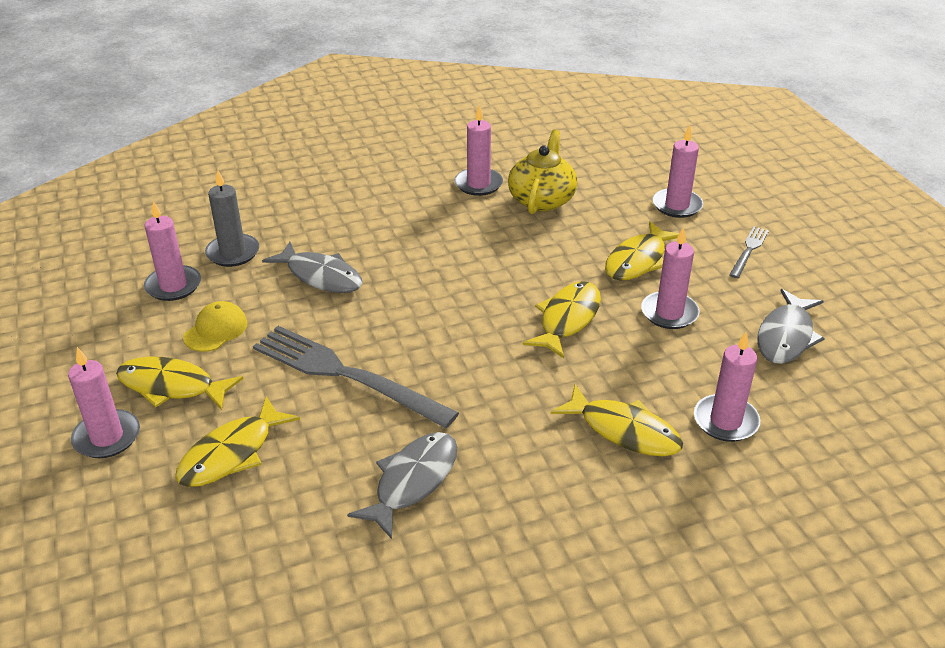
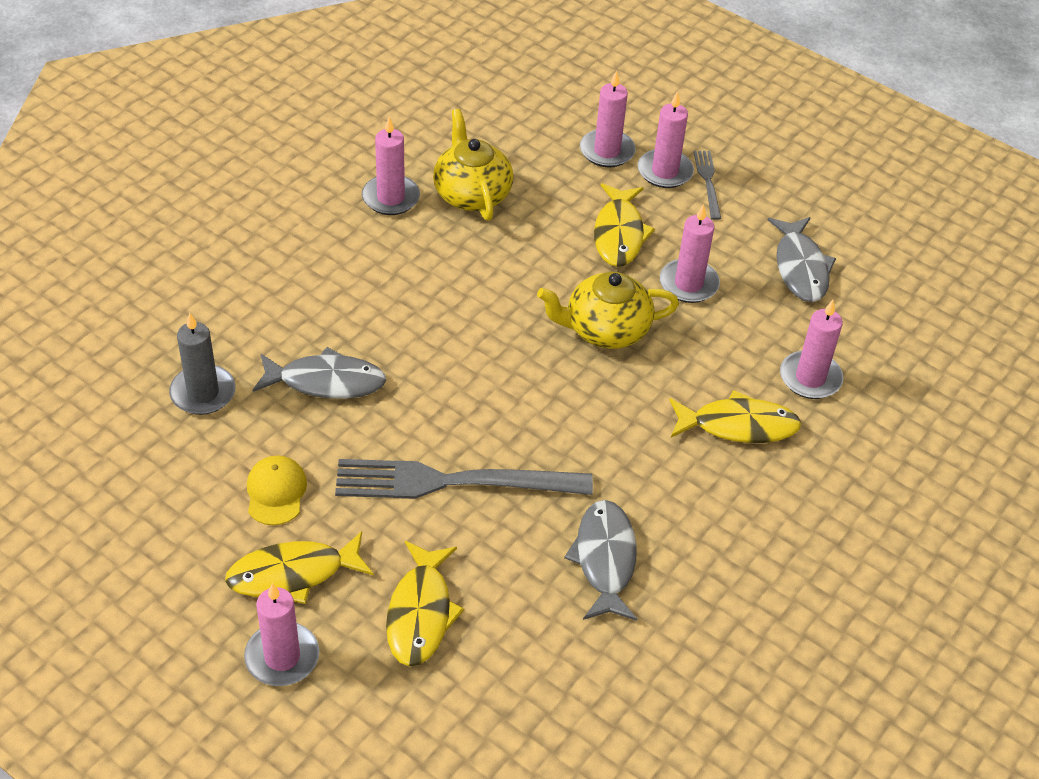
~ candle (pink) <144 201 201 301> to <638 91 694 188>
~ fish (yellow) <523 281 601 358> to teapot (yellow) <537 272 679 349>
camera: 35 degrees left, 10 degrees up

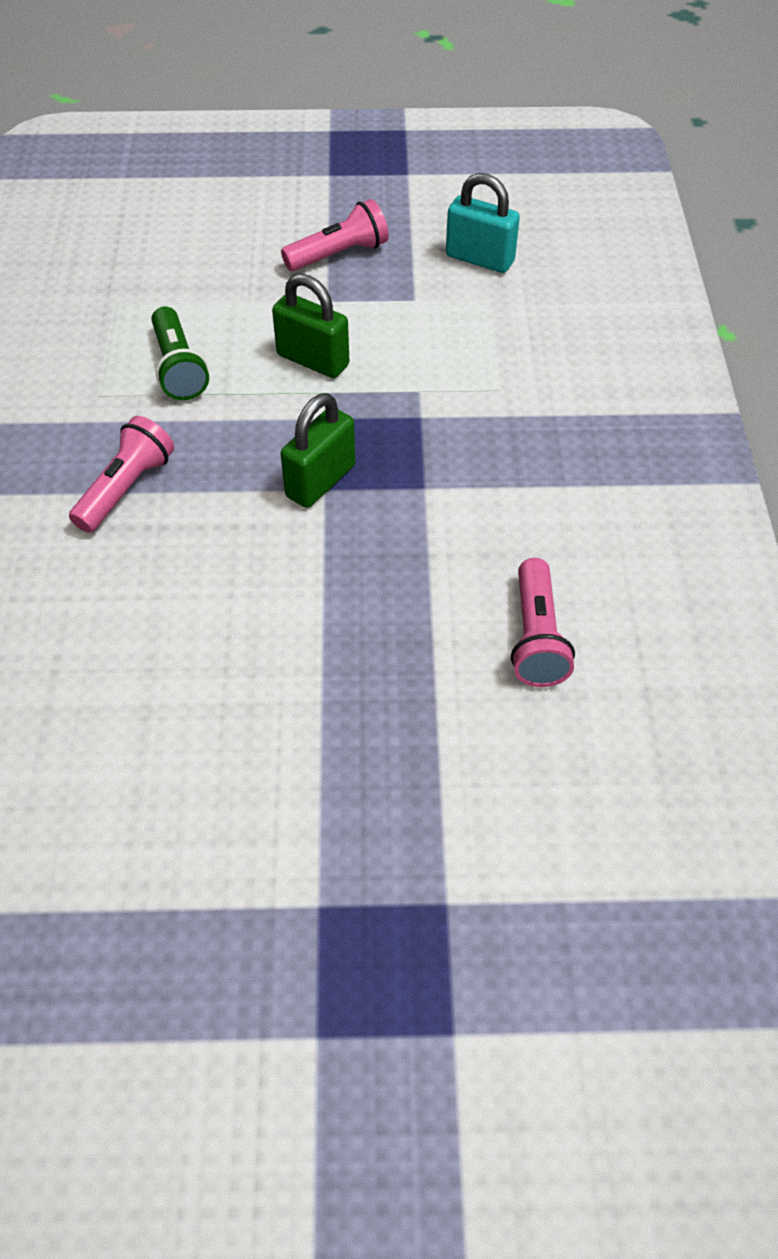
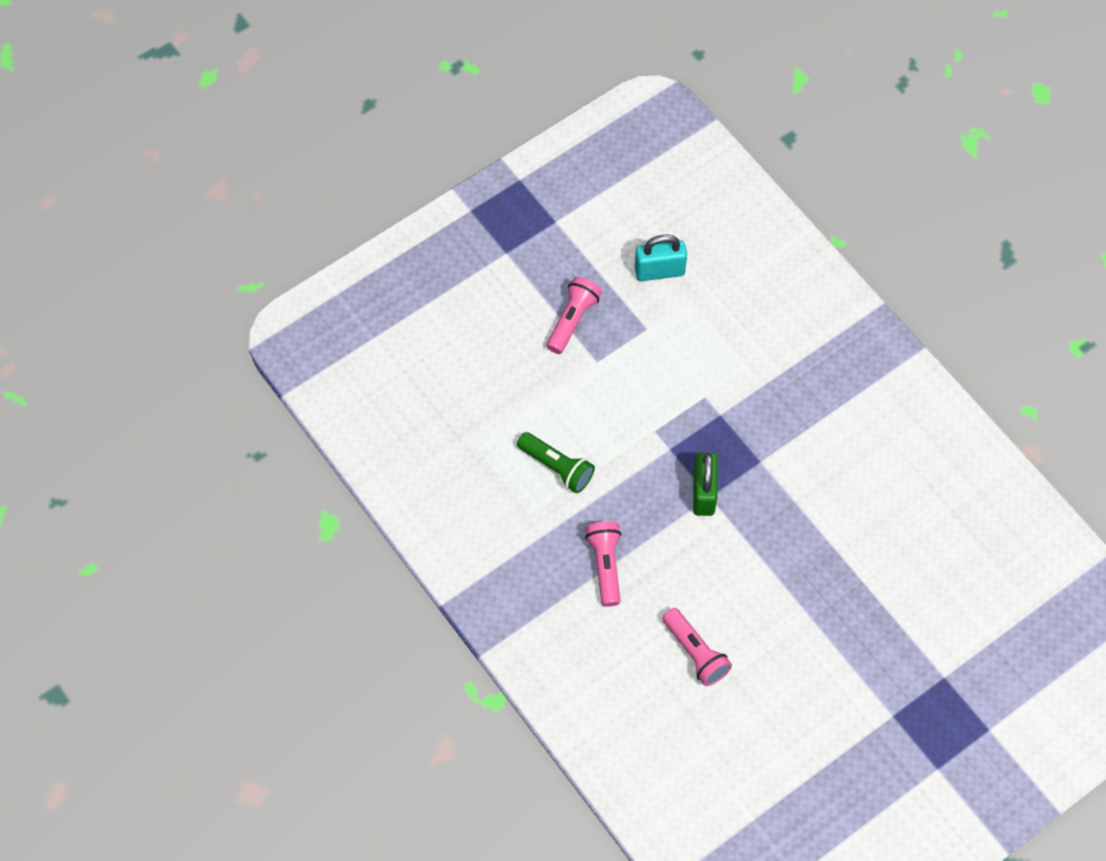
- padlock (green) <272 274 349 378>
~ flashlight (pink) <511 558 575 687> to <662 608 732 686>
camera: 35 degrees left, 10 degrees up

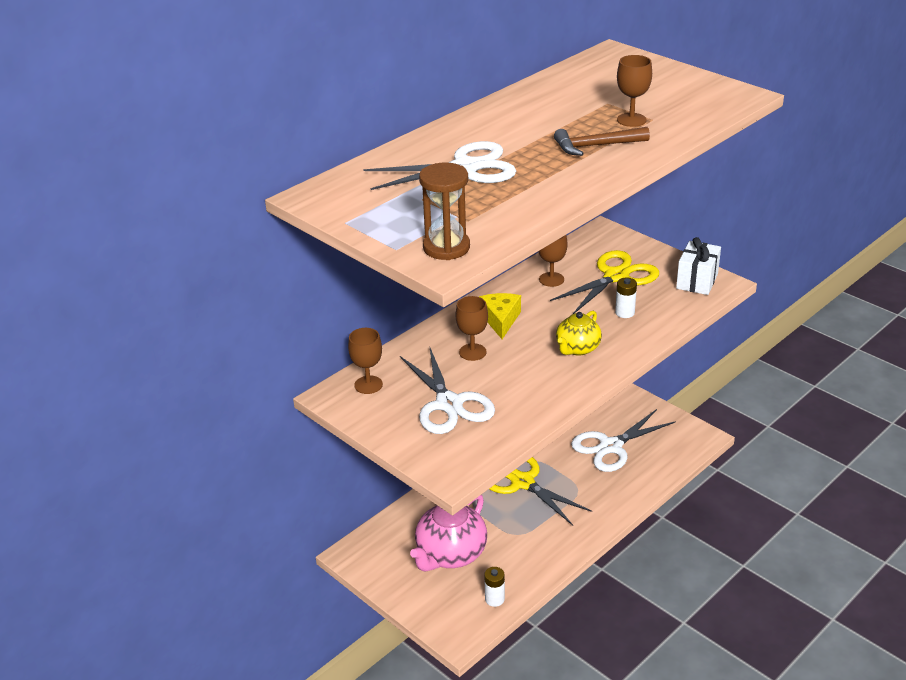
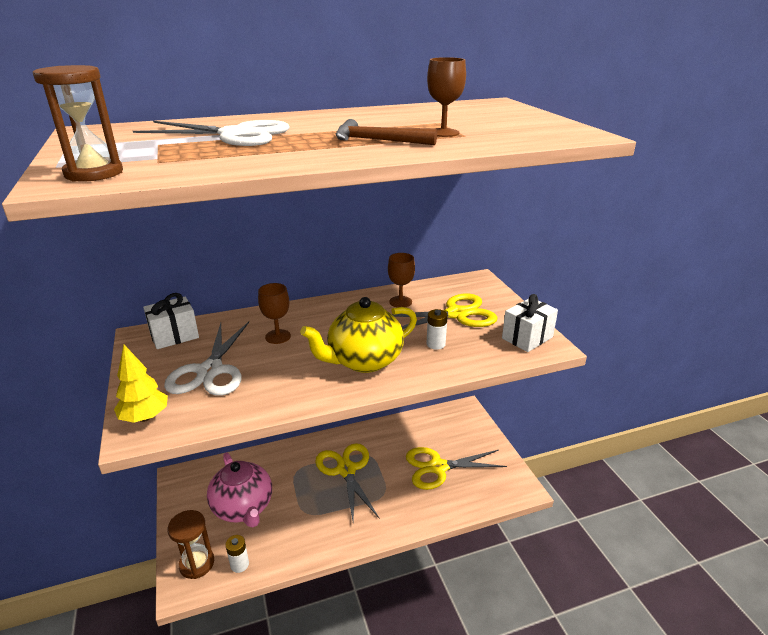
- cheese (yellow) <479 293 521 339>
+ tree (yellow) <114 345 168 423>
+ hourglass (brown) <167 510 214 579>
~ goblet (brown) <348 328 383 394> to gift (white) <143 293 199 349>
~ scissors (white) <571 409 676 472> to scissors (yellow) <406 447 507 490>
~ teapot (pink) <410 495 487 572> = <207 452 272 527> 90 degrees counterclockwise
~ teapot (yellow) <556 311 602 356> = <300 297 417 373> x1.68
camera: 25 degrees right, 5 degrees down

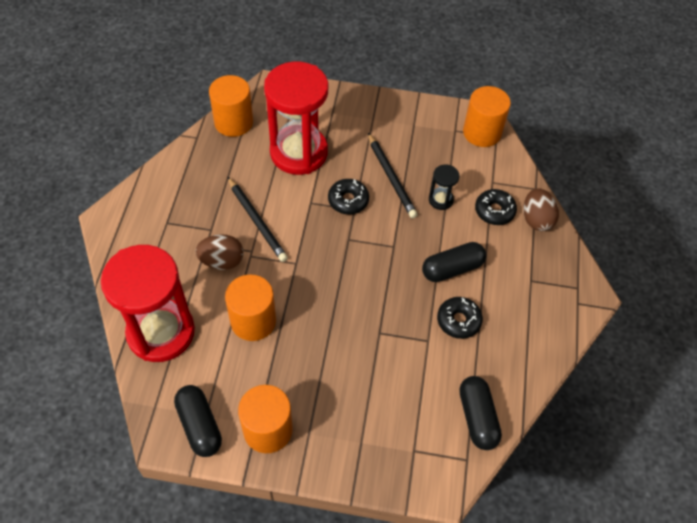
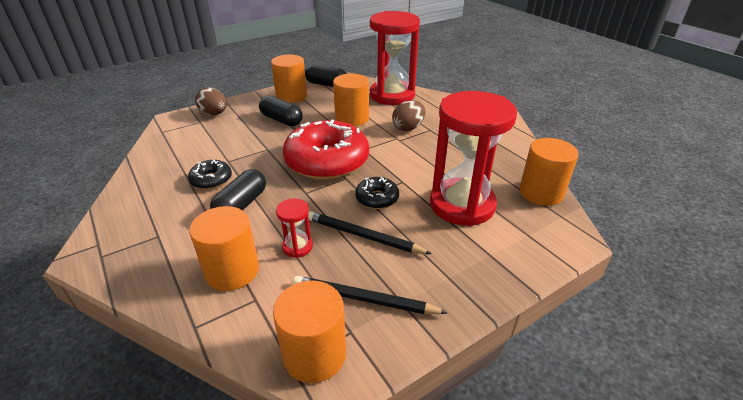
+ donut (red) <283 120 369 180>
~ pencil (black) <228 177 288 262> to <293 276 447 314>
~ capsule (black) <459 376 502 450> to <259 95 303 126>
~ egg (brown) <523 188 559 231> to <195 87 227 115>
~ donut (black) <475 189 517 225> to cylinder (orange) <189 206 259 291>
~ hourglass (black) <429 164 459 210> to hourglass (red) <276 199 313 258>
camera: 140 degrees right, 20 degrees down

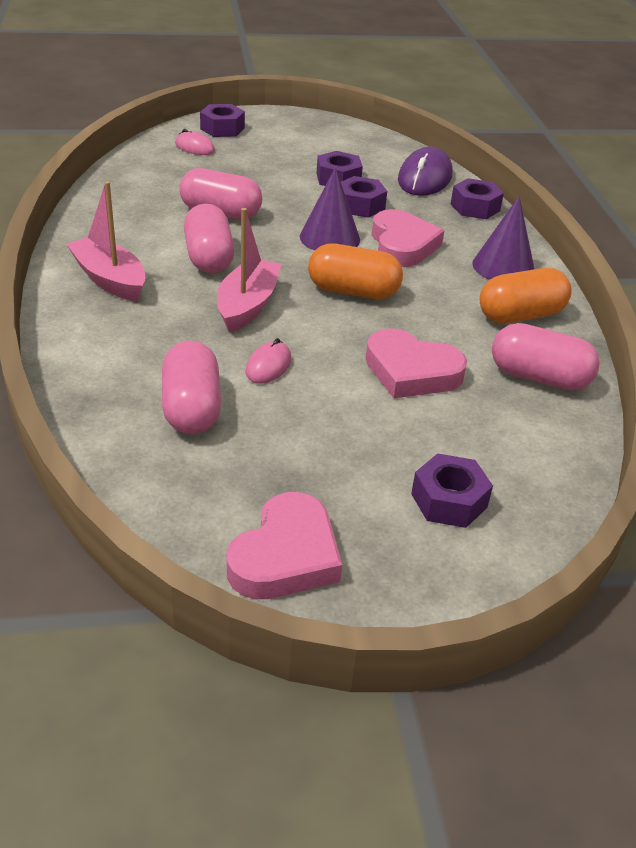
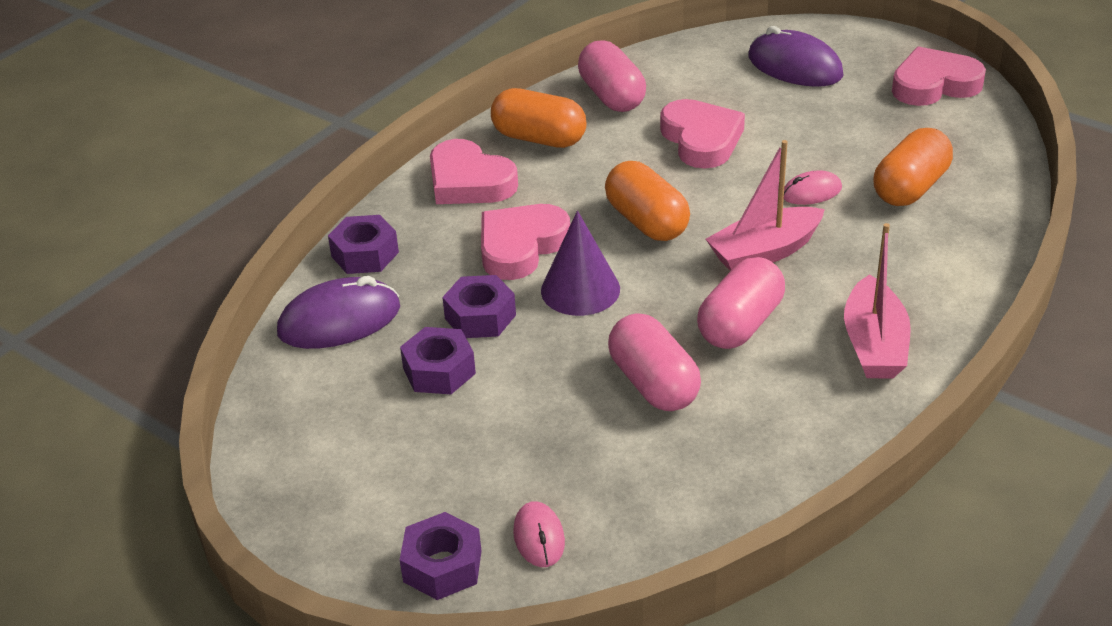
~ nut (purple) <411 453 493 528> to mouse (purple) <748 26 844 87>
~ cone (purple) <472 196 534 280> to heart (pink) <430 139 518 204>
~ capsule (pink) <162 340 221 434> to capsule (orange) <874 128 953 206>
camera: 130 degrees left, 0 degrees up

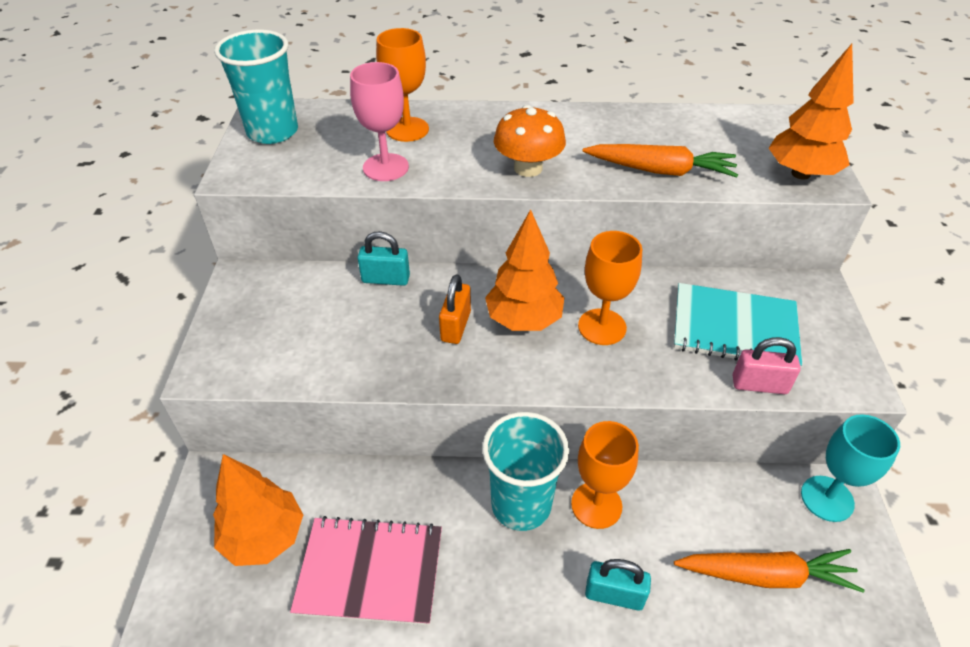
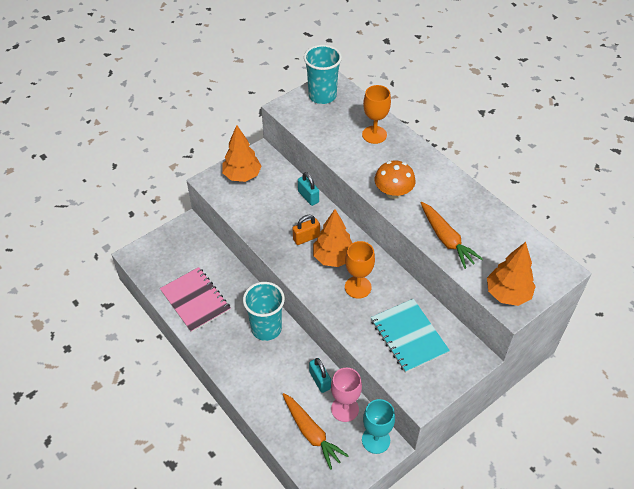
- goblet (orange) <571 421 639 529>
- padlock (pink) <733 337 801 394>
~ tree (orange) <213 454 303 566> to <222 125 262 182>
~ goblet (pink) <350 62 409 181> to <331 368 362 422>
~ padlock (turquoise) <585 559 651 611> to <309 358 331 393>
camera: 50 degrees right, 5 degrees up

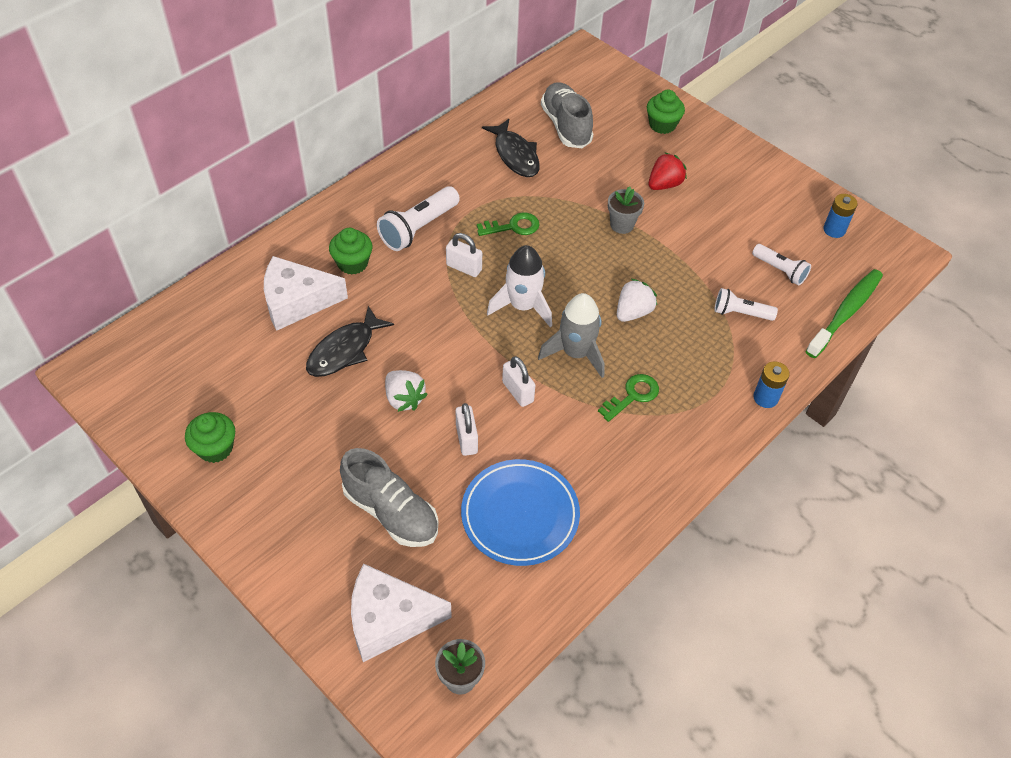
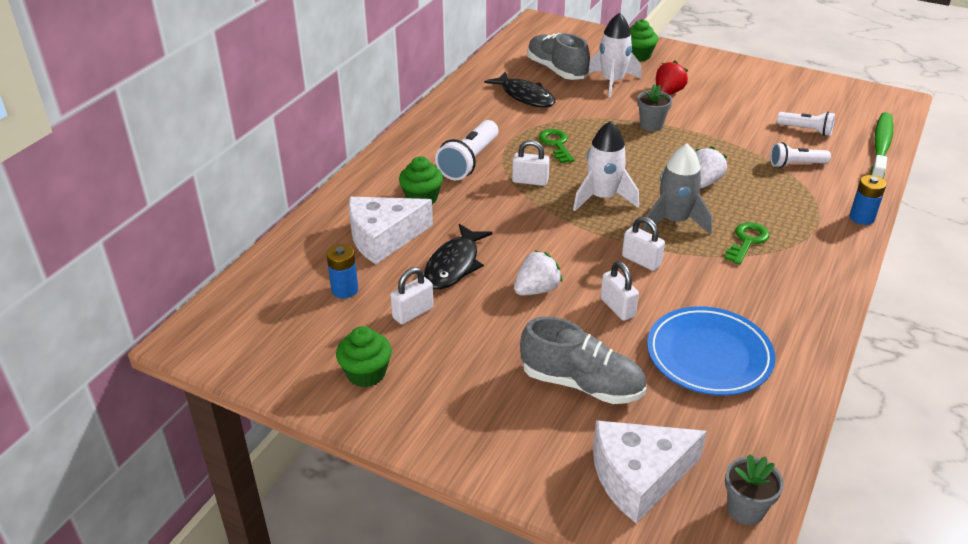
+ padlock (white) <391 267 434 325>
+ rocket (white) <589 13 641 97>
~ battery (blue) <823 194 858 238> to <326 244 358 298>
~ strawberry (white) <385 370 428 412> = <514 250 563 296> 75 degrees counterclockwise
~ key (green) <477 212 540 236> = <539 129 575 163> 75 degrees counterclockwise
camera: 15 degrees left, 15 degrees down

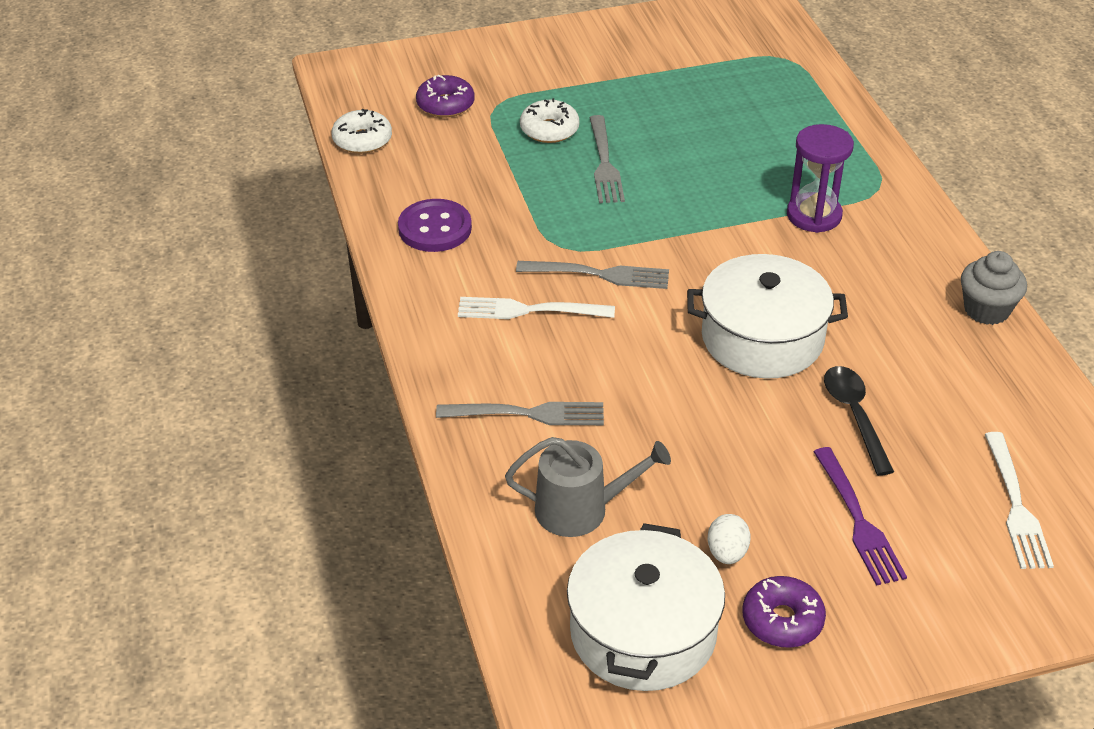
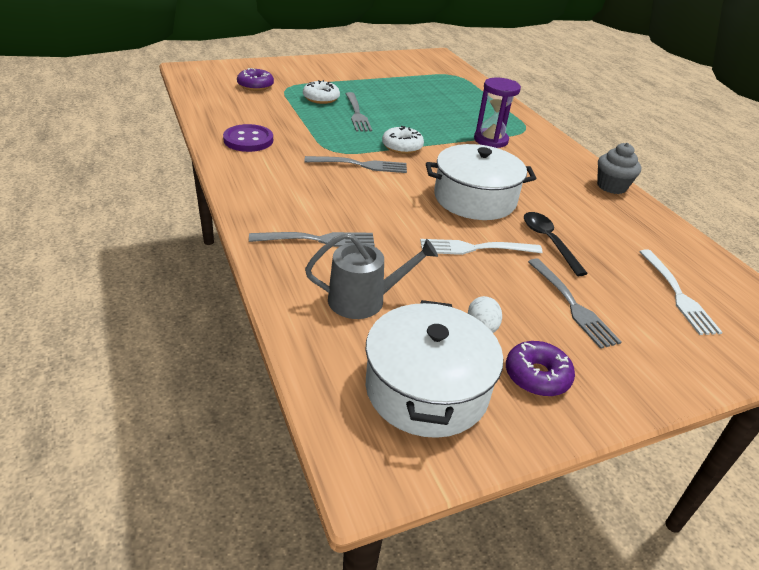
~ donut (white) <332 109 392 154> to <382 126 424 154>
~ fork (white) <458 297 615 319> to <420 239 543 255>
~ fork (purple) <813 447 907 586> to fork (grey) <528 259 622 349>
camera: 10 degrees left, 5 degrees down

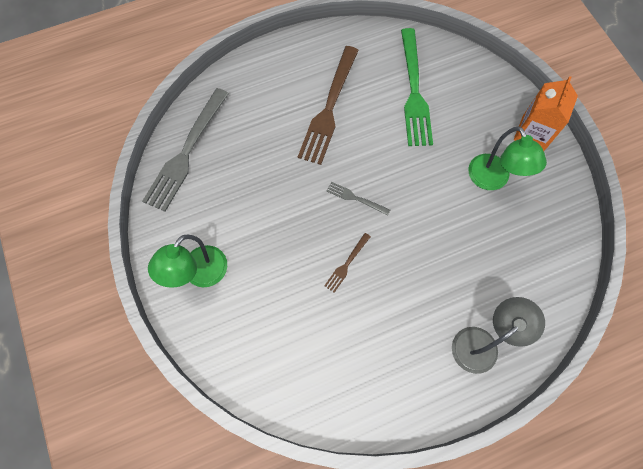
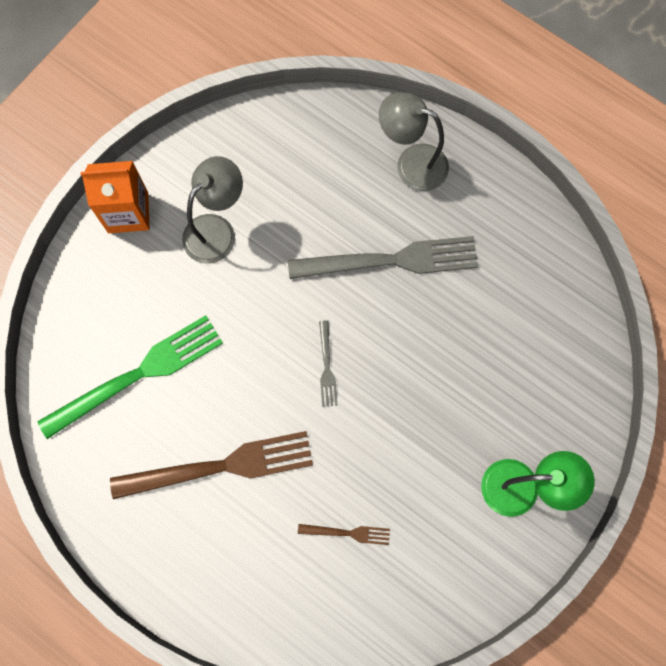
~ fork (grey) <142 88 229 212> to <288 236 478 279>
~ fork (brown) <324 233 371 293> to <298 524 390 545>
~ lamp (green) <468 126 547 190> to lamp (grey) <182 156 243 264>
camera: 120 degrees left, 5 degrees up

